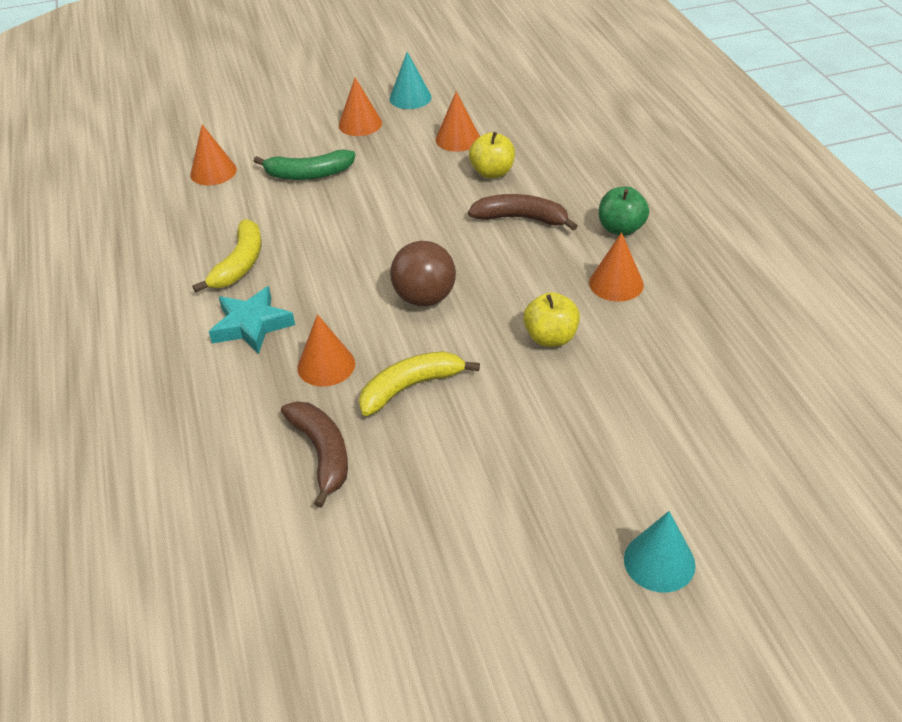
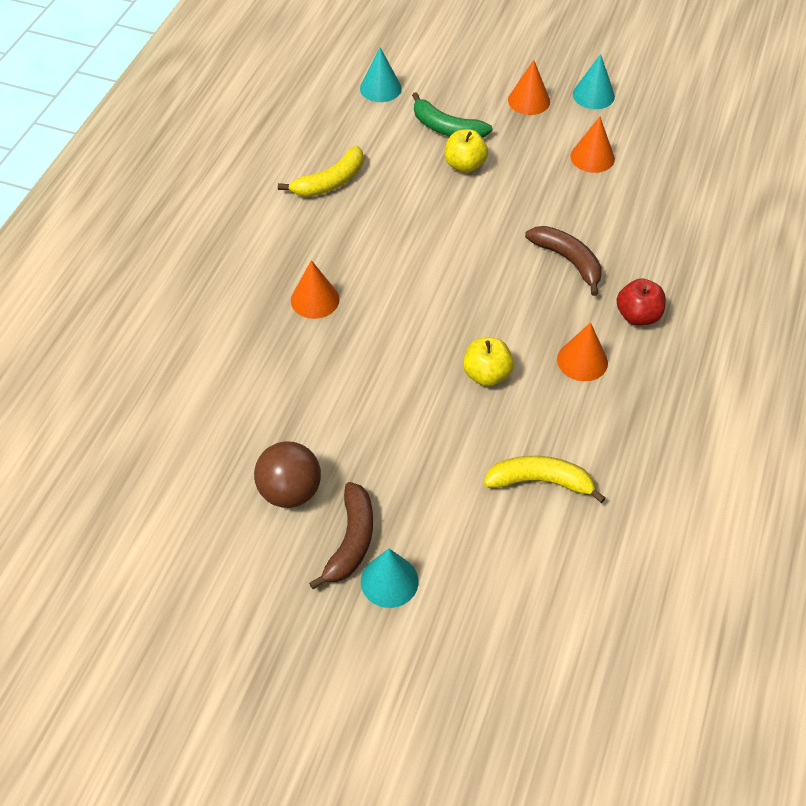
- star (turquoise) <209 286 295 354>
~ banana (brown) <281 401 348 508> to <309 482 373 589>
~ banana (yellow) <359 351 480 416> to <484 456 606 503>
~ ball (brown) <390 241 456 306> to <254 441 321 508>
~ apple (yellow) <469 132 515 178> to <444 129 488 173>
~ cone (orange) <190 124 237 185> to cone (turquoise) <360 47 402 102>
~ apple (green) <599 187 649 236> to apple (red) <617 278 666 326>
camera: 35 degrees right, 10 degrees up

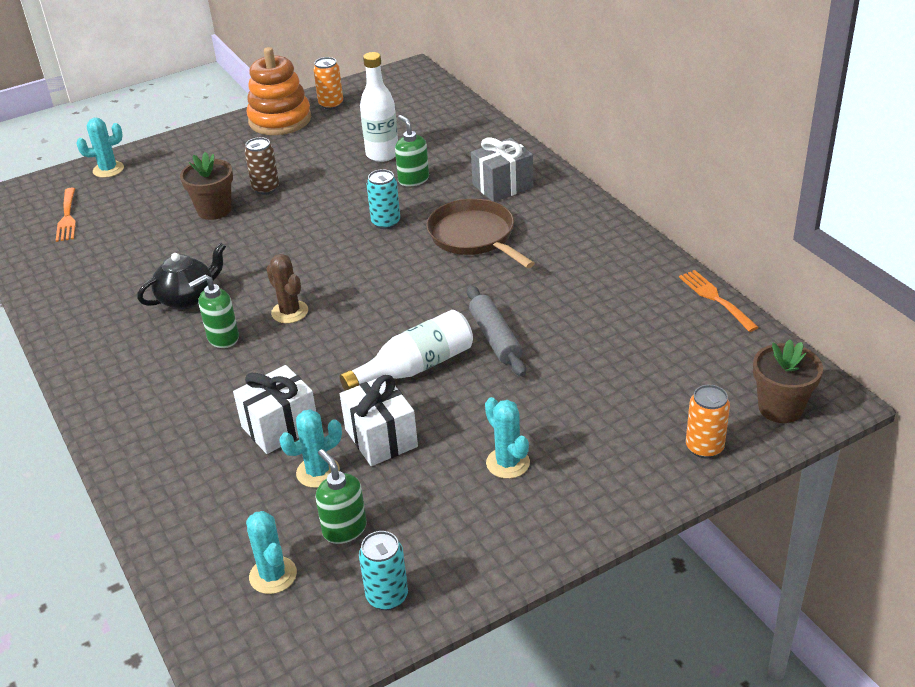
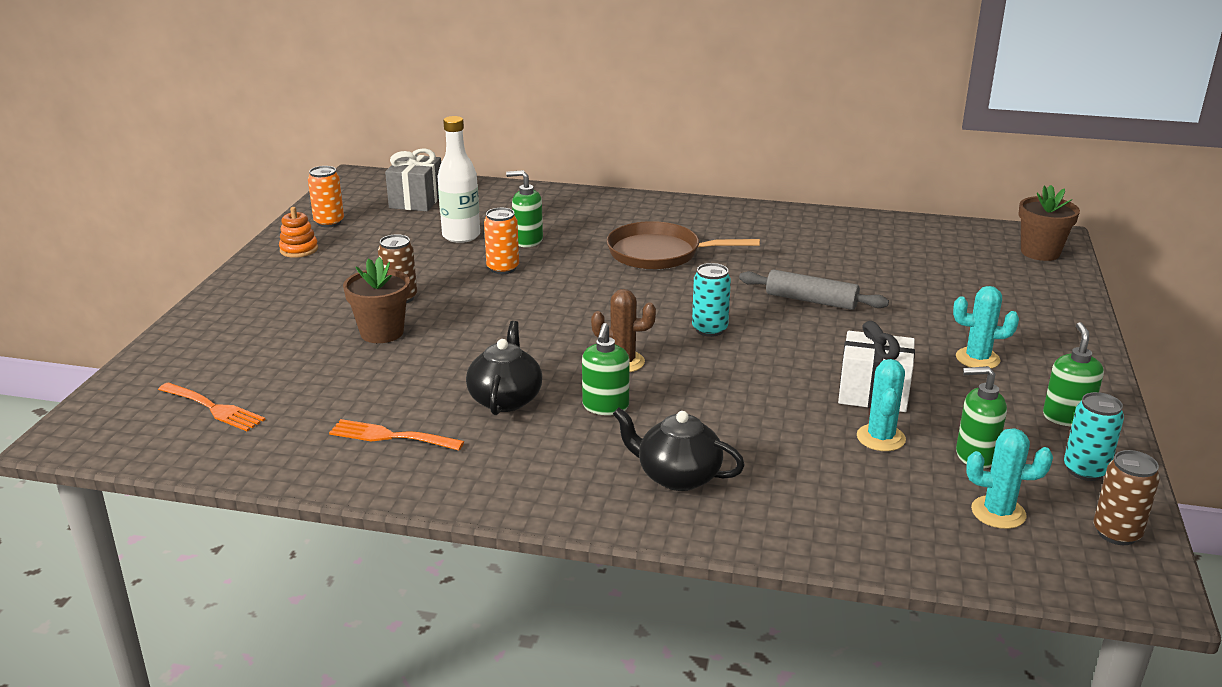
- cactus (turquoise) <77 118 124 178>
- gift (white) <233 365 316 454>
- bottle (white) <340 310 473 391>
+ teapot (black) <613 407 745 491>
+ soap dispenser (green) <1043 322 1104 426>
+ can (brown) <1094 450 1160 545>
~ can (turquoise) <367 169 400 229> to <692 263 731 337>
~ gift (grey) <471 137 533 202> to <385 148 441 211>
~ fork (orange) <679 270 759 332> to <329 419 464 451>
~ can (orange) <686 385 730 458> to <484 208 519 274>
~ stacking toy (orange) <246 47 311 135> = <279 207 318 258> x0.48
camera: 50 degrees left, 10 degrees down

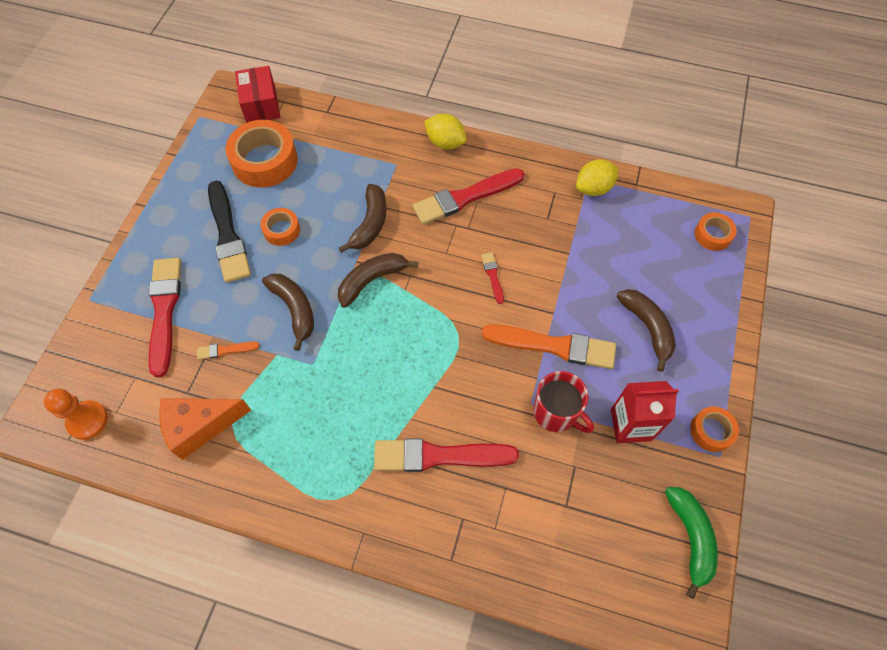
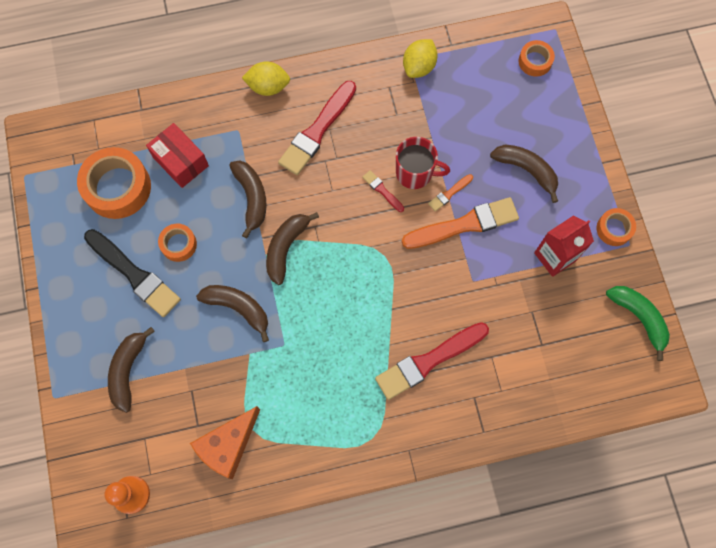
~ brush (orange) <197 341 260 360> to <428 174 473 212>
~ box (red) <235 66 280 123> to <146 123 209 188>
~ mug (red) <534 371 594 433> to <396 137 450 189>
~ brush (red) <149 258 181 378> to banana (brown) <108 327 155 413>
camera: 30 degrees left, 10 degrees up

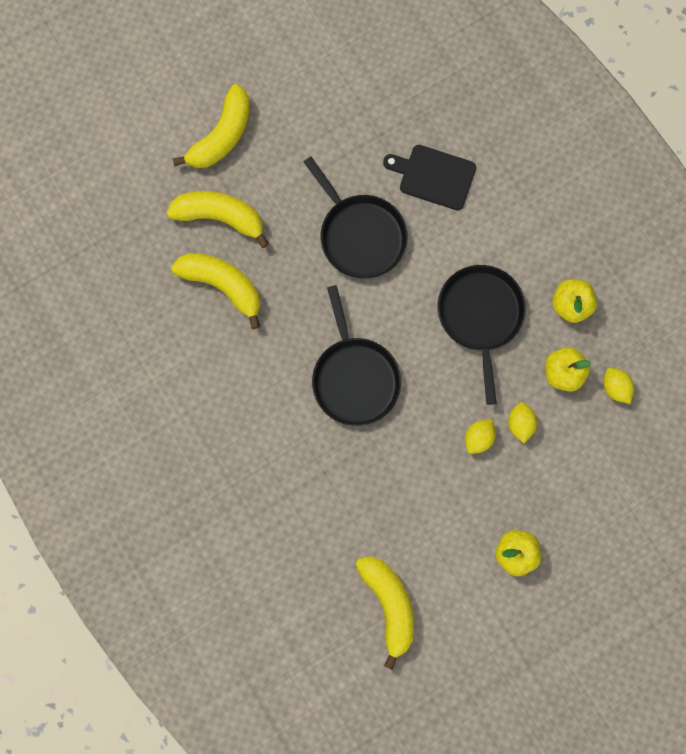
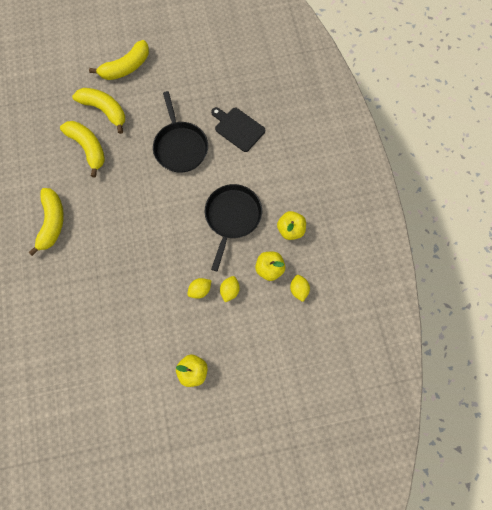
- pan (black) <312 285 401 426>
~ banana (yellow) <355 557 414 670> to <28 188 64 256>
camera: 20 degrees right, 5 degrees down

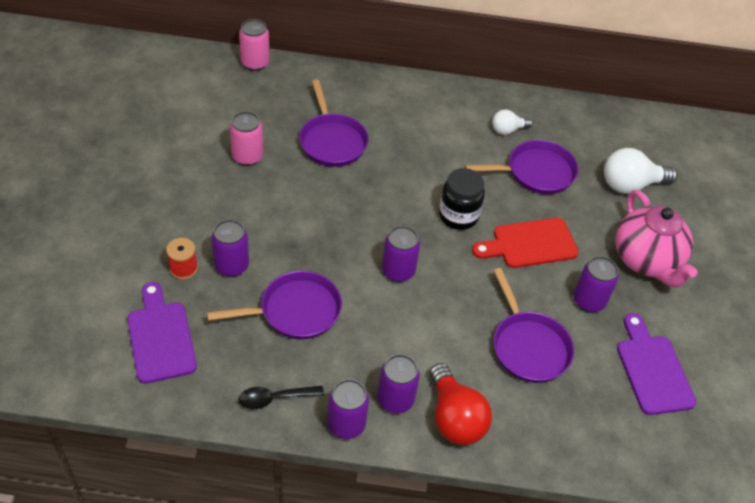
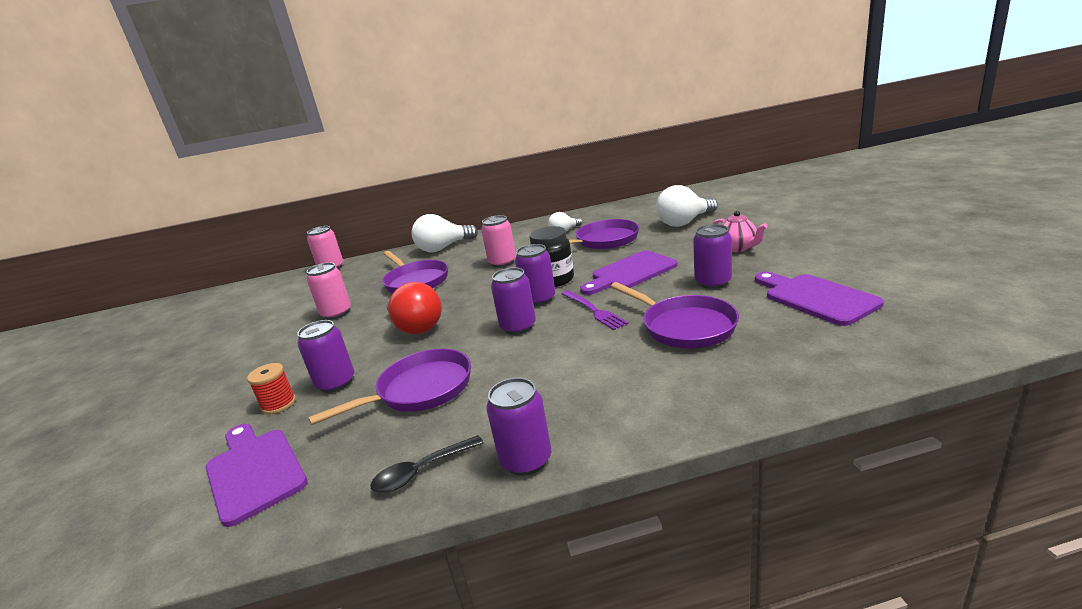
+ light bulb (white) <411 214 478 252>
+ can (pink) <481 215 516 268>
+ fork (purple) <561 290 628 330>
~ can (purple) <377 354 420 413> to <515 244 555 306>
~ light bulb (red) <430 363 492 445> to <387 282 442 334>
~ cutting board (red) <472 218 579 268> to cutting board (purple) <580 250 678 295>
~ teapot (pink) <615 190 698 288> = <713 211 767 252> x0.53
camera: 10 degrees left, 25 degrees down

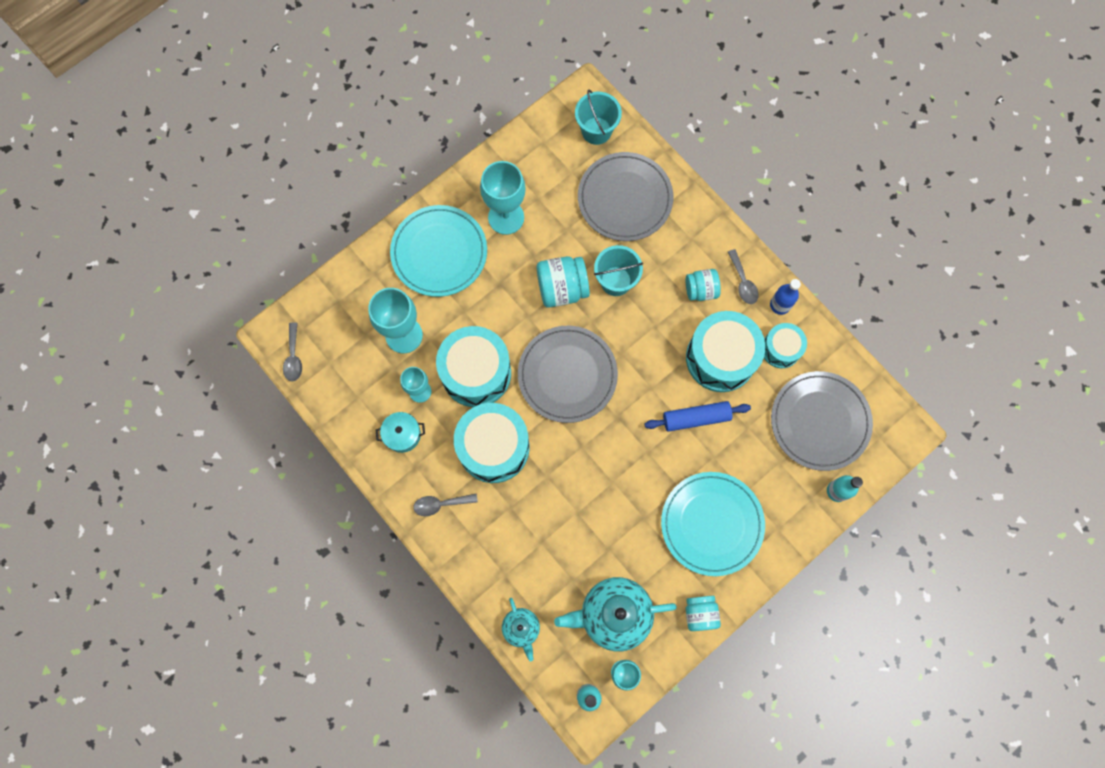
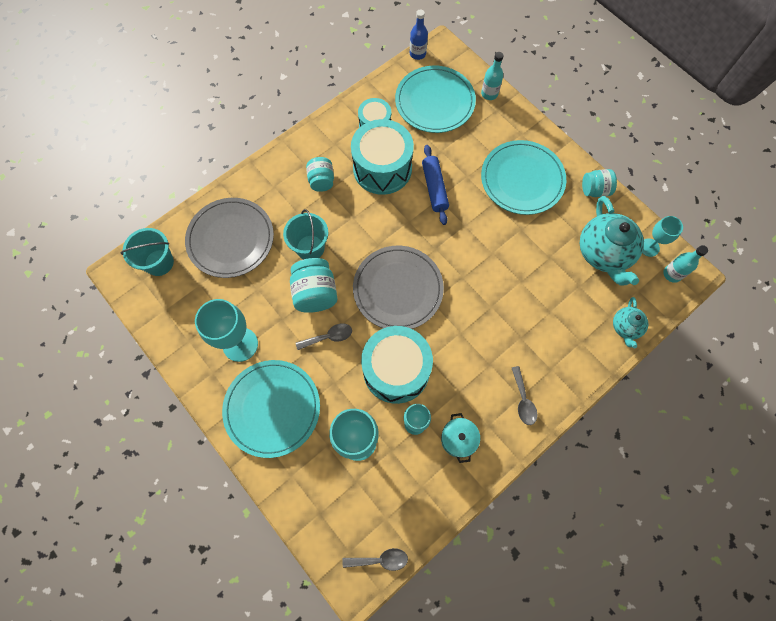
- drum (turquoise) <454 403 529 483>
~ spoon (grey) <728 249 758 304> to <296 323 352 350>
~ bottle (blue) <770 279 801 315> to <410 9 428 60>
~ plate (grey) <771 371 873 471> to plate (turquoise) <395 66 476 133>
~ teapot (turquoise) <502 598 540 661> = <613 297 649 348> 120 degrees clockwise
camera: 90 degrees left, 5 degrees down

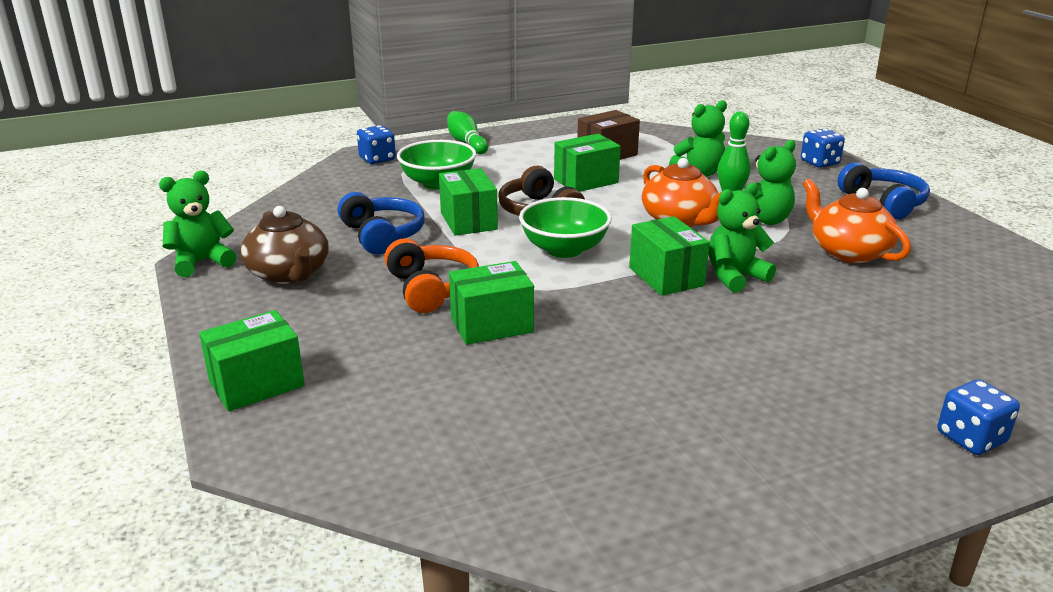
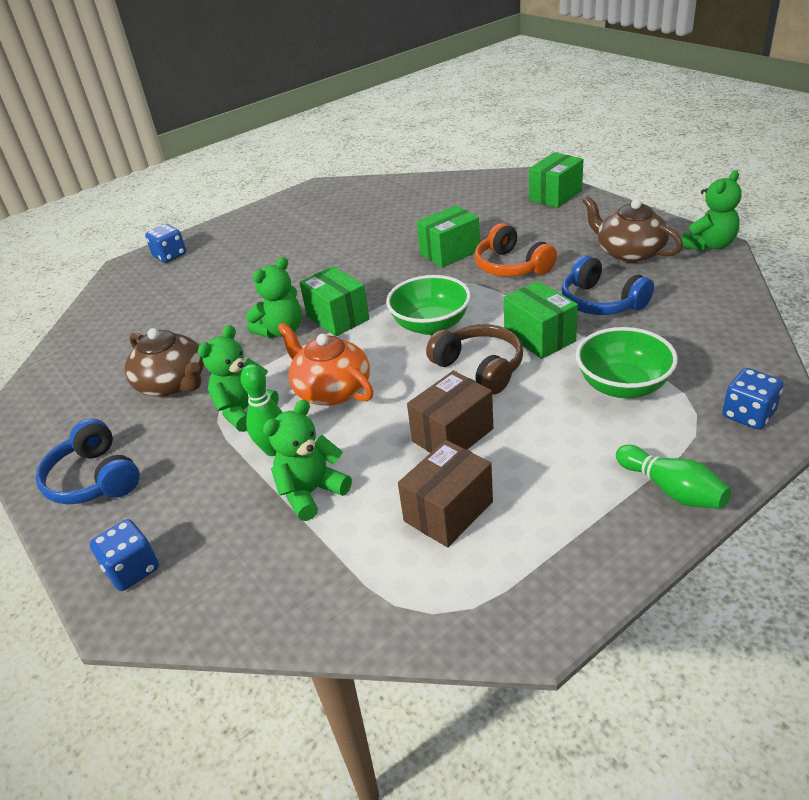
~ box (green) <554 134 621 192> to box (brown) <407 370 493 453>
~ teapot (orange) <803 179 911 263> to teapot (brown) <125 328 204 397>
camera: 170 degrees right, 10 degrees up

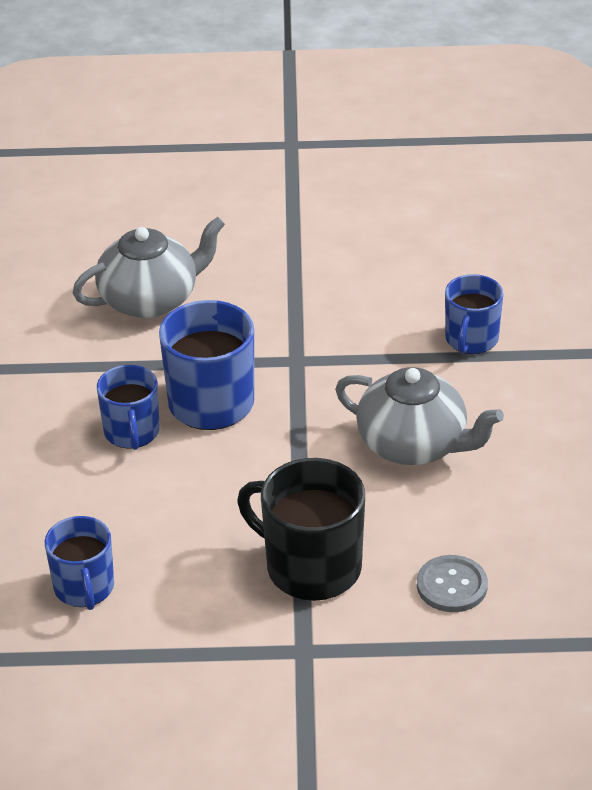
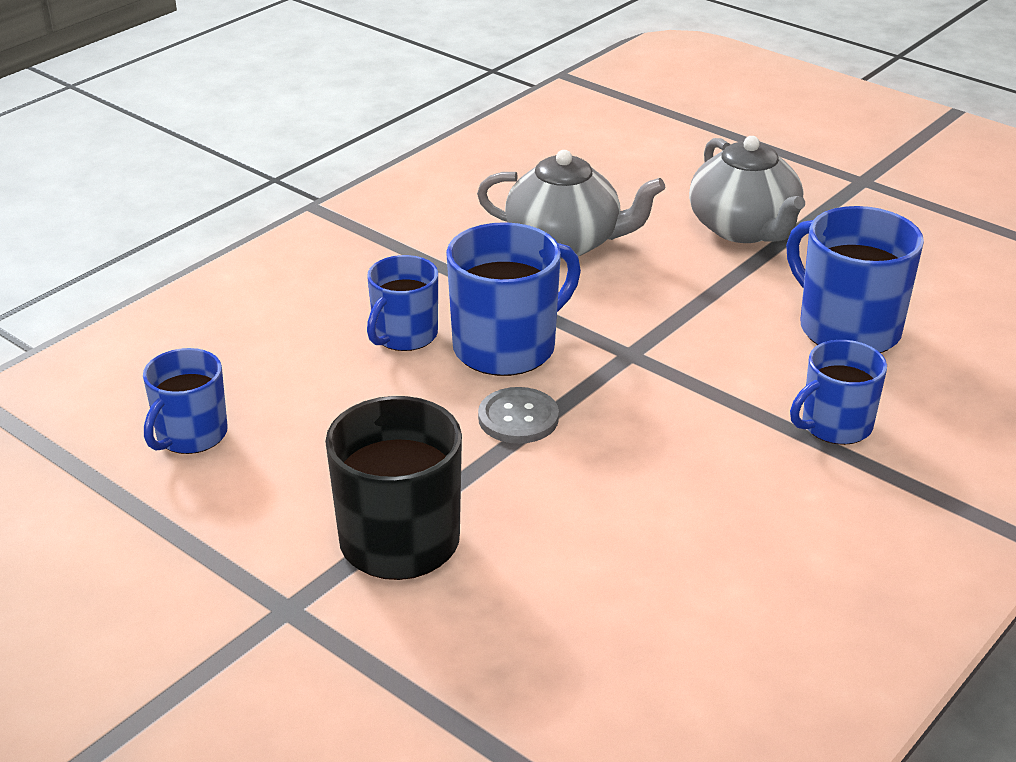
+ mug (blue) <786 206 924 353>
~ teapot (grey) <335 367 504 465> to <689 136 805 243>
~ button (grey) <417 555 488 612> to <478 387 559 444>
camera: 40 degrees right, 5 degrees down

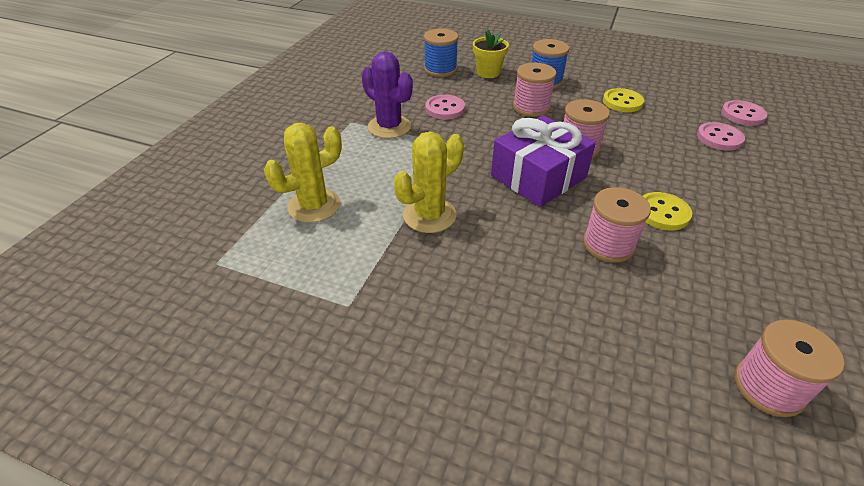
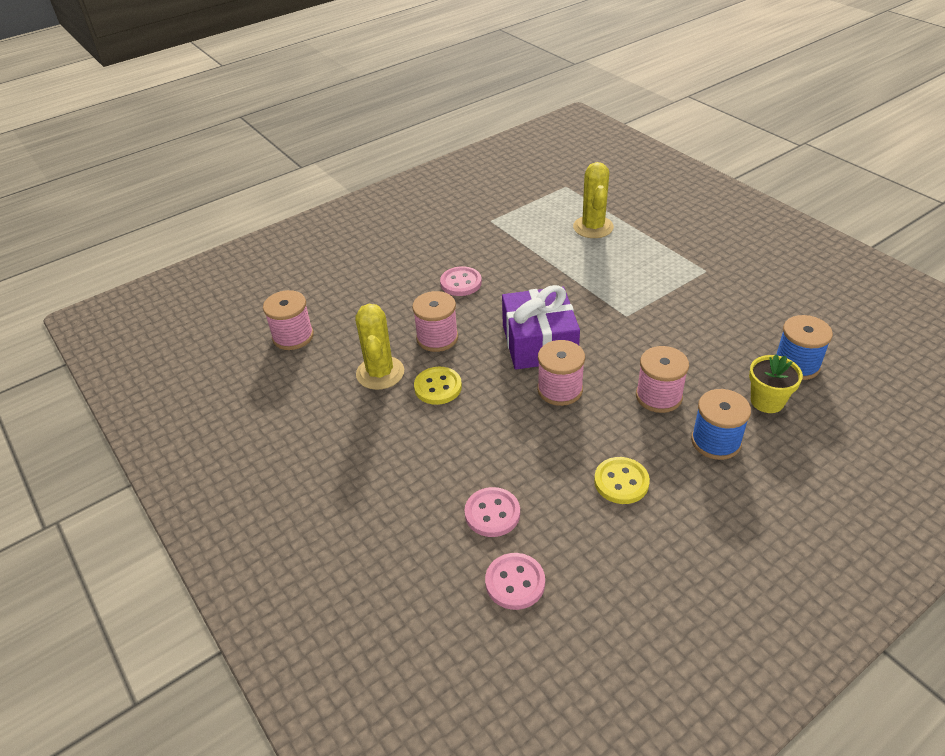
- cactus (purple) <361 51 413 138>
~ cactus (yellow) <394 132 464 233> to <355 304 404 390>
~ button (pink) <425 95 465 119> to <440 266 482 296>
camera: 125 degrees right, 0 degrees up

